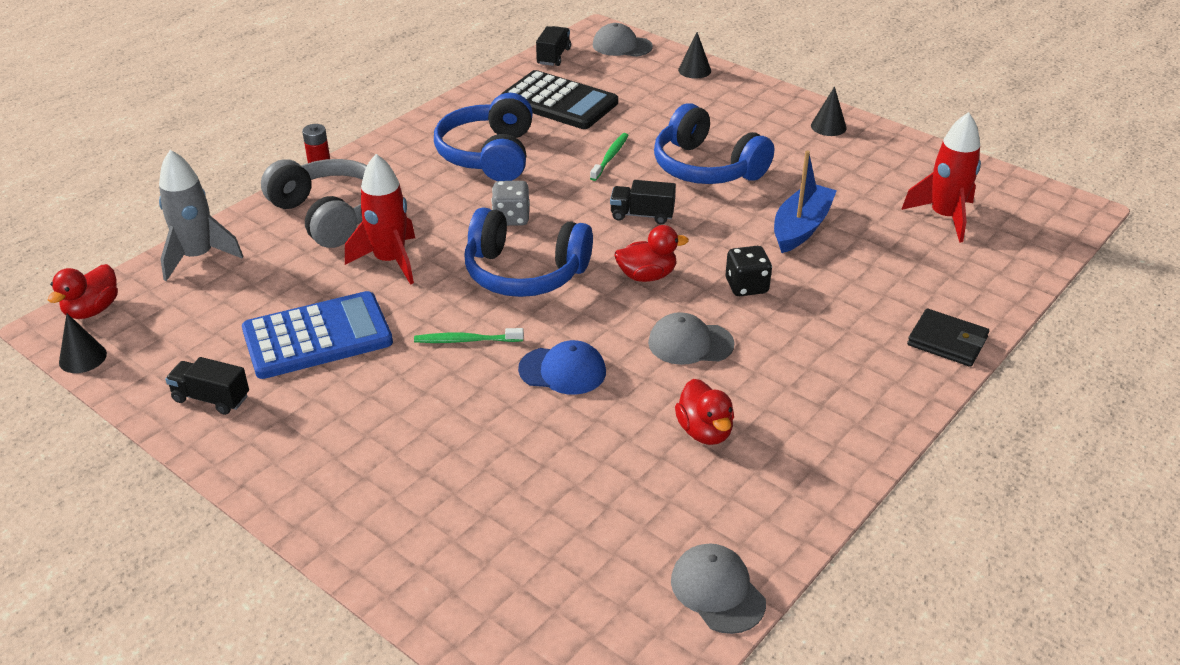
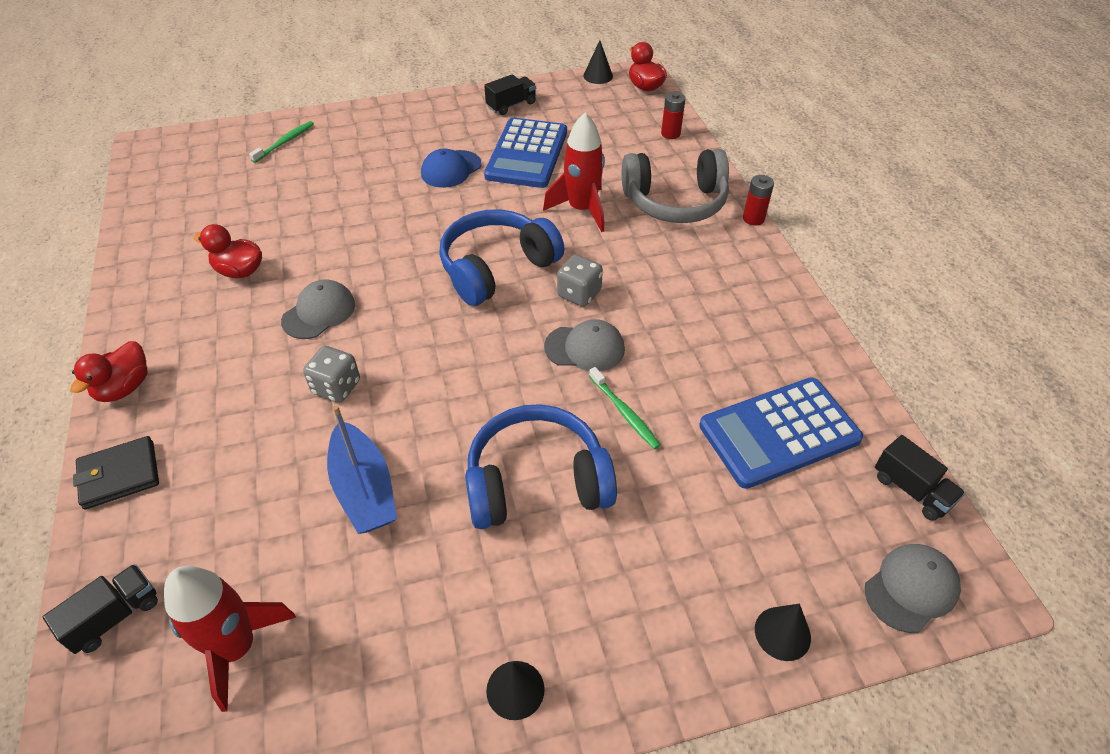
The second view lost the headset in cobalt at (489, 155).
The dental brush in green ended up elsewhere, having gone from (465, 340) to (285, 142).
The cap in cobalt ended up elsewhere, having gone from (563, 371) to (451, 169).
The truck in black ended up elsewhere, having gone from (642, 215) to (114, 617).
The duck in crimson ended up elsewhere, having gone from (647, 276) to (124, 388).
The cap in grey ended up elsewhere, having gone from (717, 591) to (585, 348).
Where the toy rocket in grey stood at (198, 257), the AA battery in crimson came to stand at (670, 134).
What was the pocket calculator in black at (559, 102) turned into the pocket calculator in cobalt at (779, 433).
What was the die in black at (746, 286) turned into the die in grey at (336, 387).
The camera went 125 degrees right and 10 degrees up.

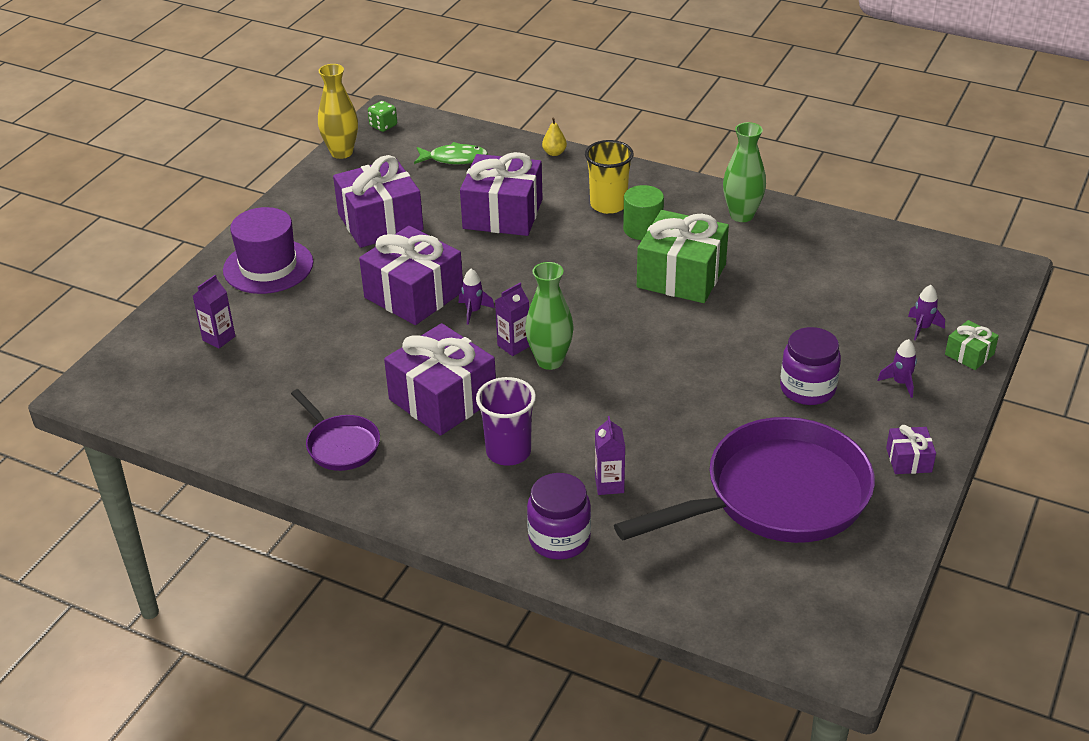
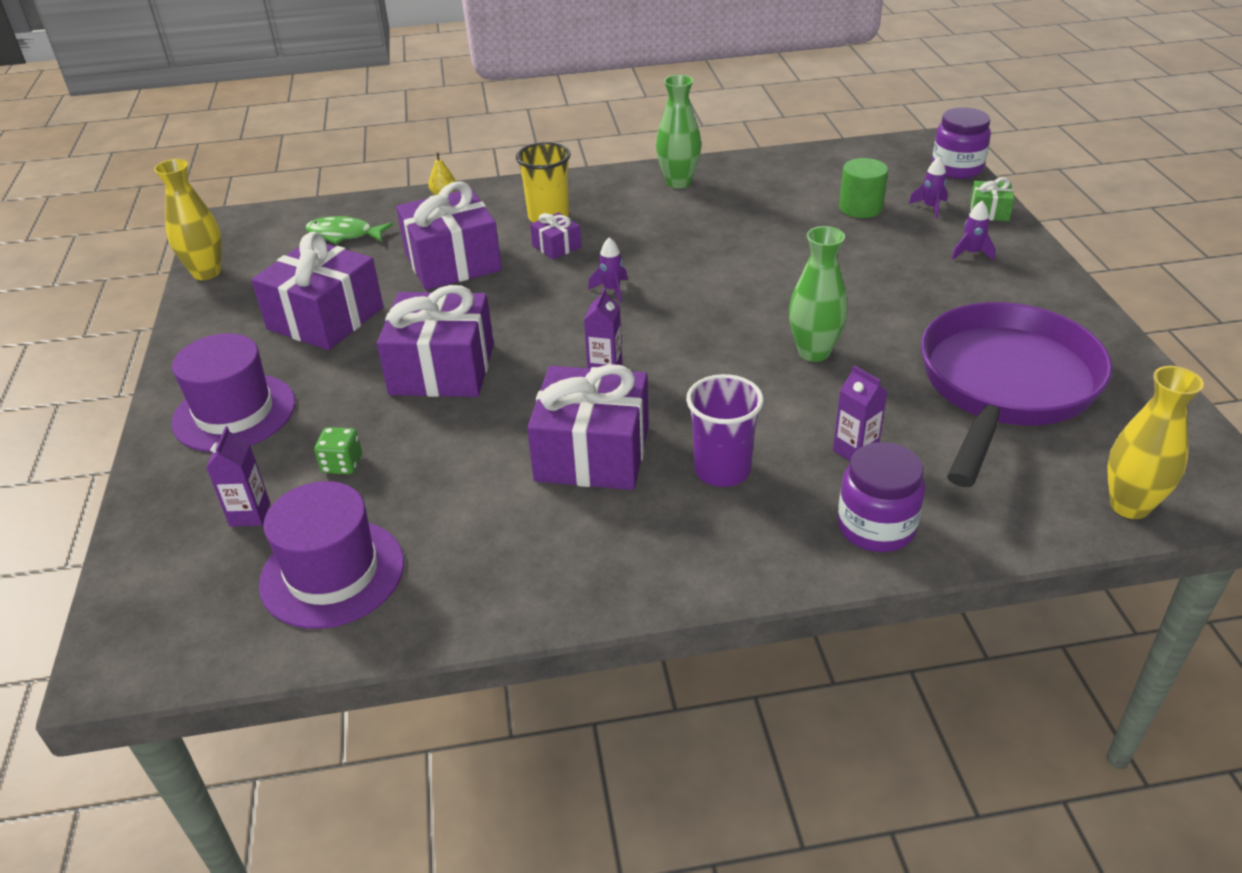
The second view lost the frying pan in violet at (340, 445).
The second view lost the present in green at (681, 276).
The second view gained the tall hat in violet at (332, 573).
The second view gained the flower vase in yellow at (1129, 506).
The die in green ended up elsewhere, having gone from (383, 126) to (342, 464).
The toy rocket in violet ended up elsewhere, having gone from (473, 311) to (611, 290).
The flower vase in green ended up elsewhere, having gone from (550, 361) to (813, 352).
The cylinder in green ended up elsewhere, having gone from (643, 229) to (860, 208).
The preserve jar in violet ended up elsewhere, having gone from (807, 389) to (956, 168).
The present in violet ended up elsewhere, having gone from (908, 460) to (556, 246).
The toy fish in green at (454, 159) ended up facing another way, 135 degrees counterclockwise from before.
The camera went 35 degrees left and 0 degrees up.

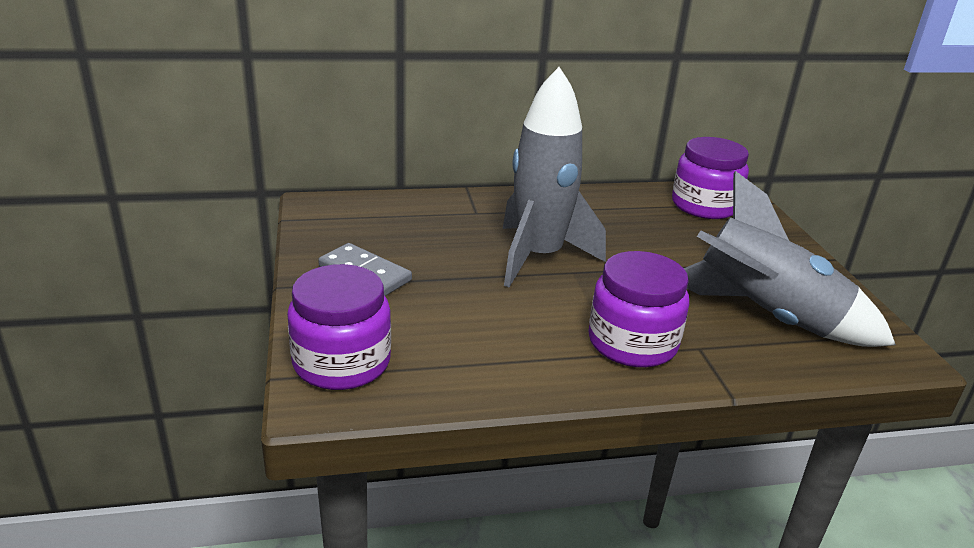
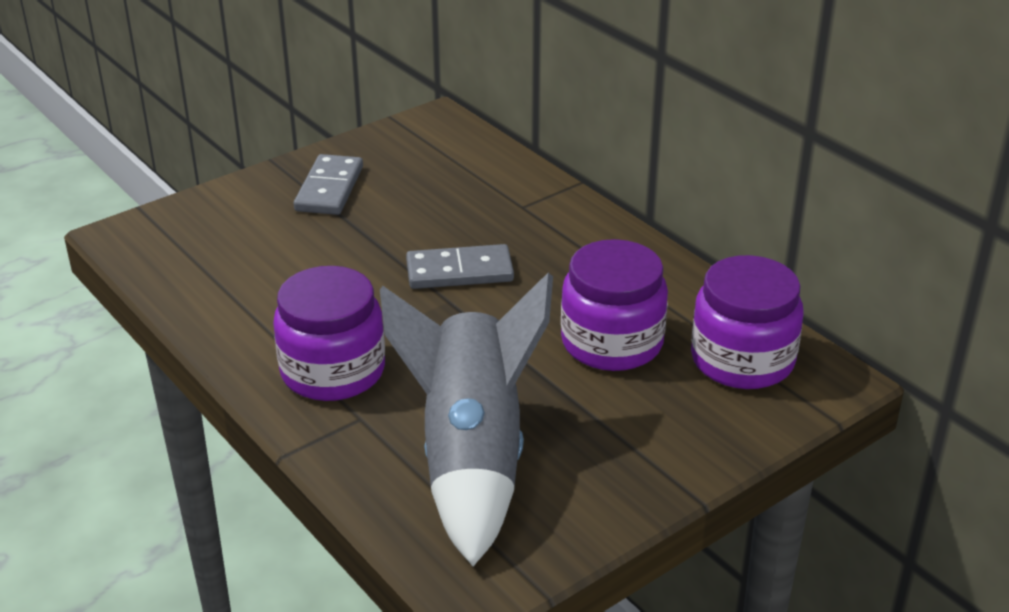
The preserve jar in violet ended up elsewhere, having gone from (341, 362) to (612, 342).
Where the toy rocket in grey stood at (538, 257), the domino piece in grey came to stand at (459, 271).
The camera went 65 degrees right and 5 degrees up.

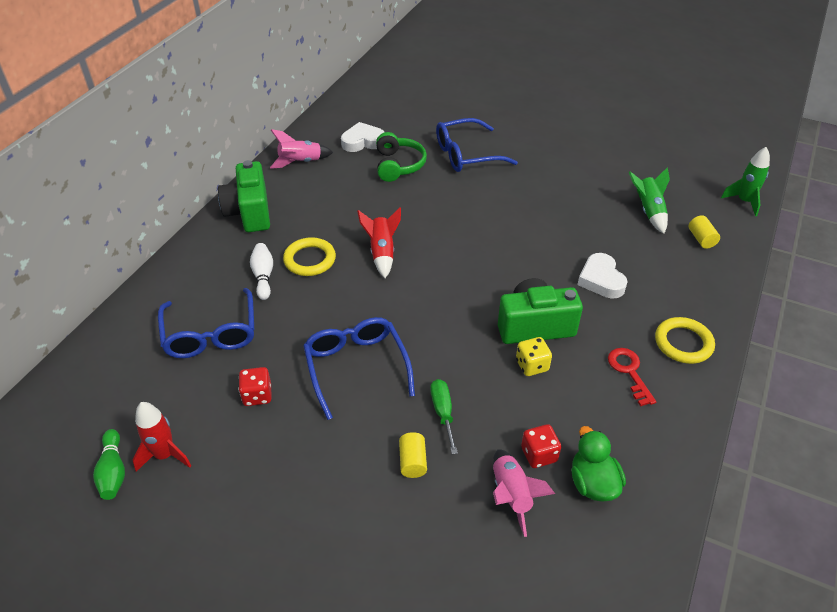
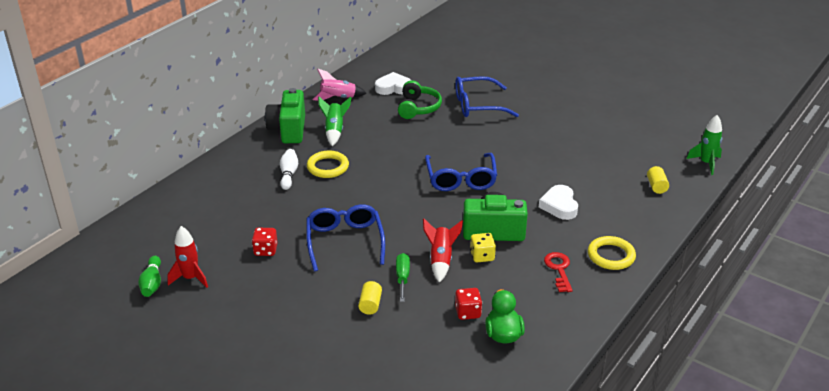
The second view lost the toy rocket in pink at (511, 495).
The glasses in cobalt ended up elsewhere, having gone from (211, 334) to (461, 179).
The toy rocket in crimson ended up elsewhere, having gone from (382, 253) to (441, 260).
The toy rocket in green ended up elsewhere, having gone from (649, 211) to (334, 131).
The camera went 10 degrees right and 10 degrees down.

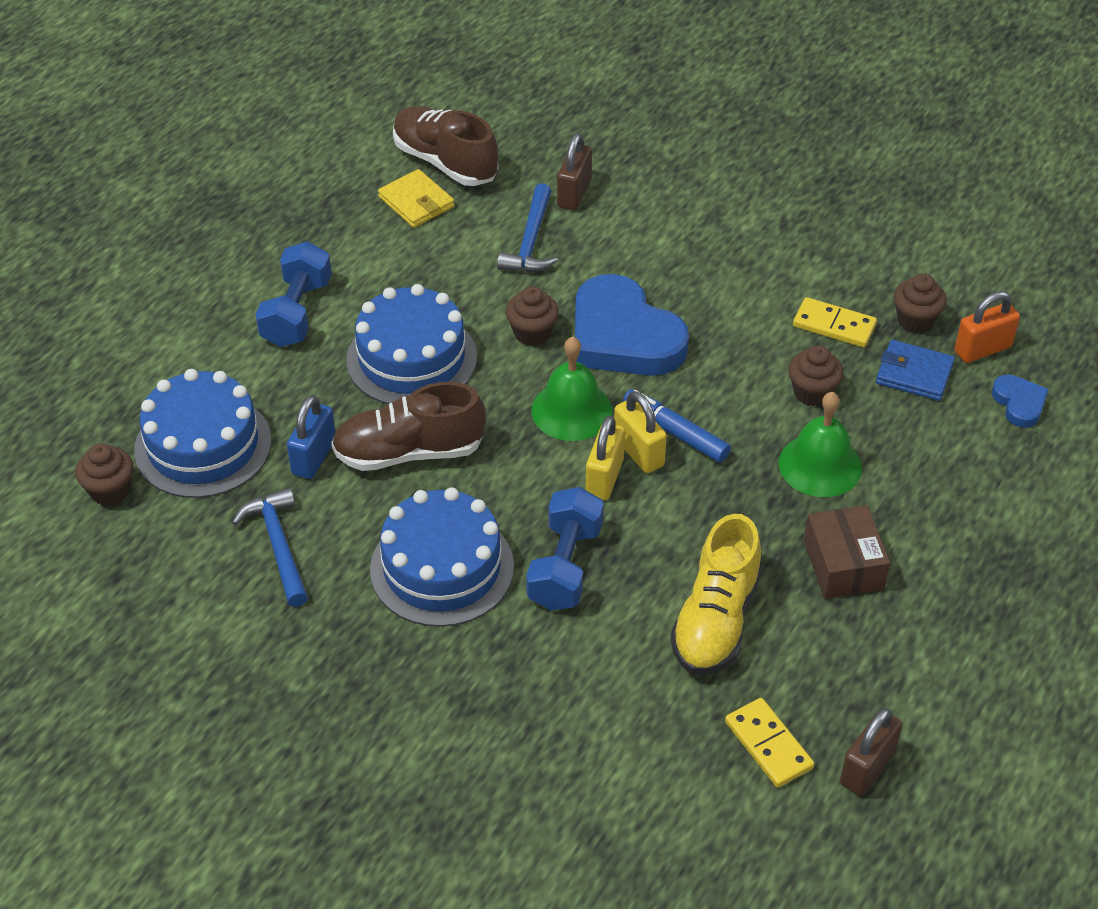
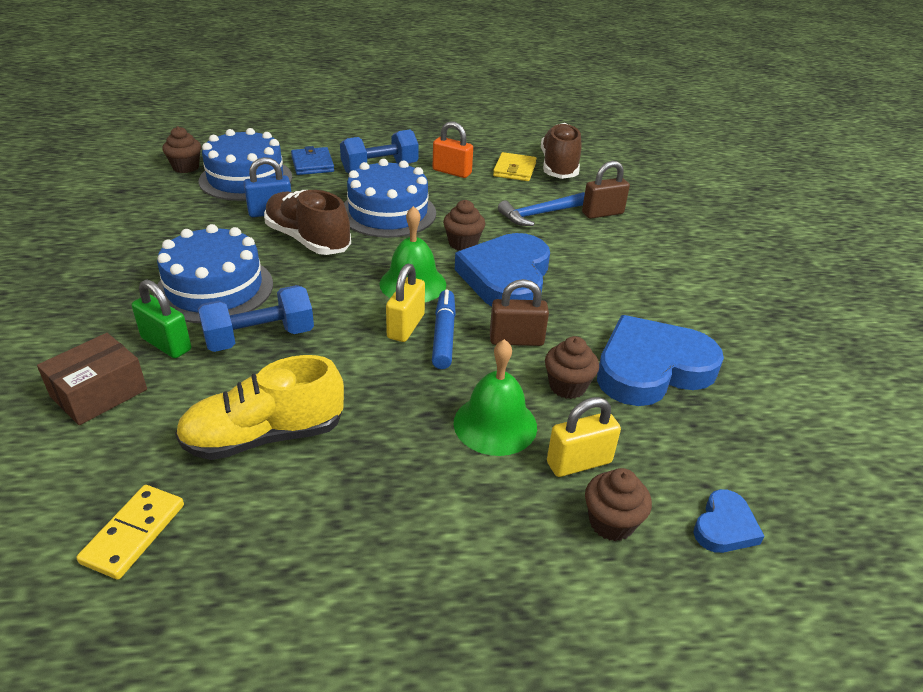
The second view lost the carpenter's hammer in cobalt at (279, 545).
The second view gained the padlock in green at (166, 344).
The padlock in yellow ended up elsewhere, having gone from (604, 477) to (579, 462).
The box in brown ended up elsewhere, having gone from (843, 565) to (99, 393).
The padlock in brown ended up elsewhere, having gone from (867, 768) to (516, 340).
The billfold in cobalt ended up elsewhere, having gone from (914, 373) to (312, 164).
The fairy cake in brown ended up elsewhere, having gone from (915, 320) to (611, 523).
The padlock in orange ended up elsewhere, having gone from (982, 349) to (452, 172).
Where the domino piece in yellow stood at (834, 325), the heart shape in cobalt came to stand at (651, 368).
The camera went 50 degrees right and 10 degrees down.

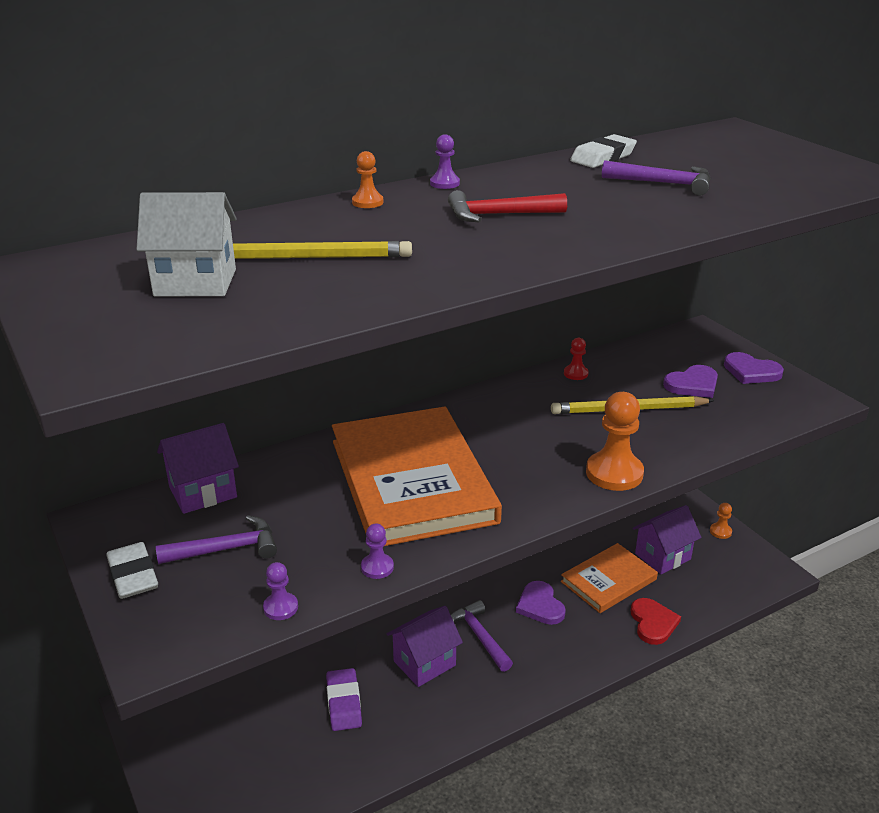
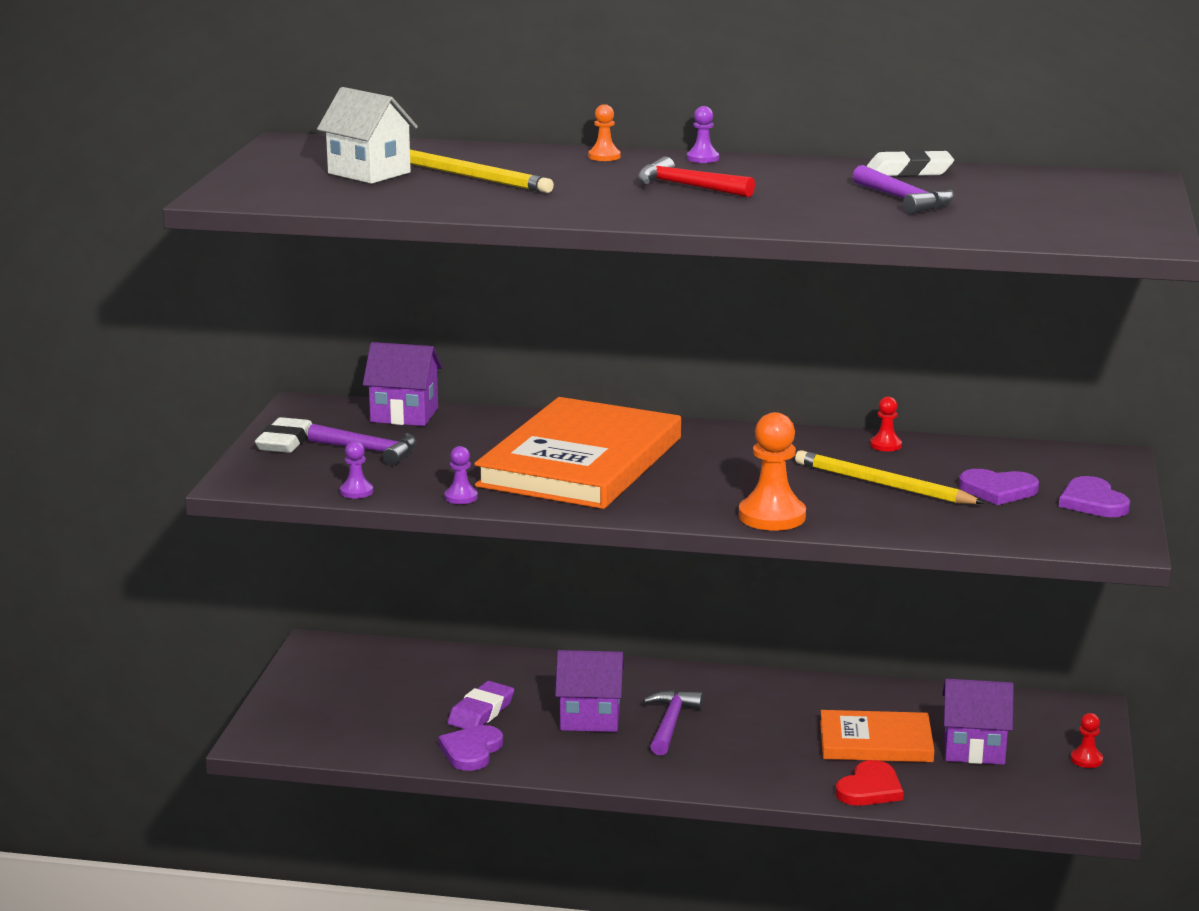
The heart shape in violet ended up elsewhere, having gone from (540, 605) to (471, 751).
What was the chess pawn in orange at (720, 531) turned into the chess pawn in crimson at (1086, 759).
The camera went 40 degrees right and 10 degrees down.

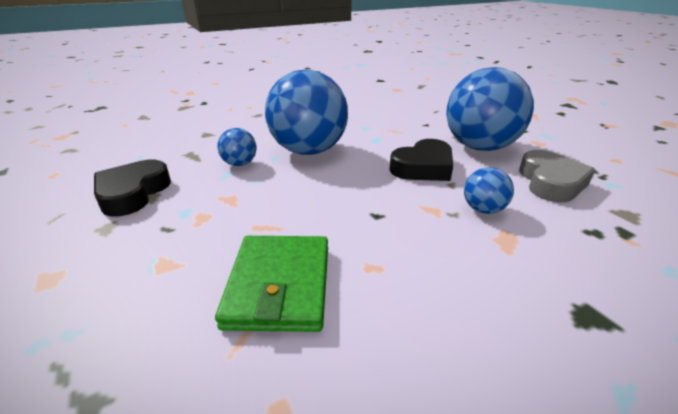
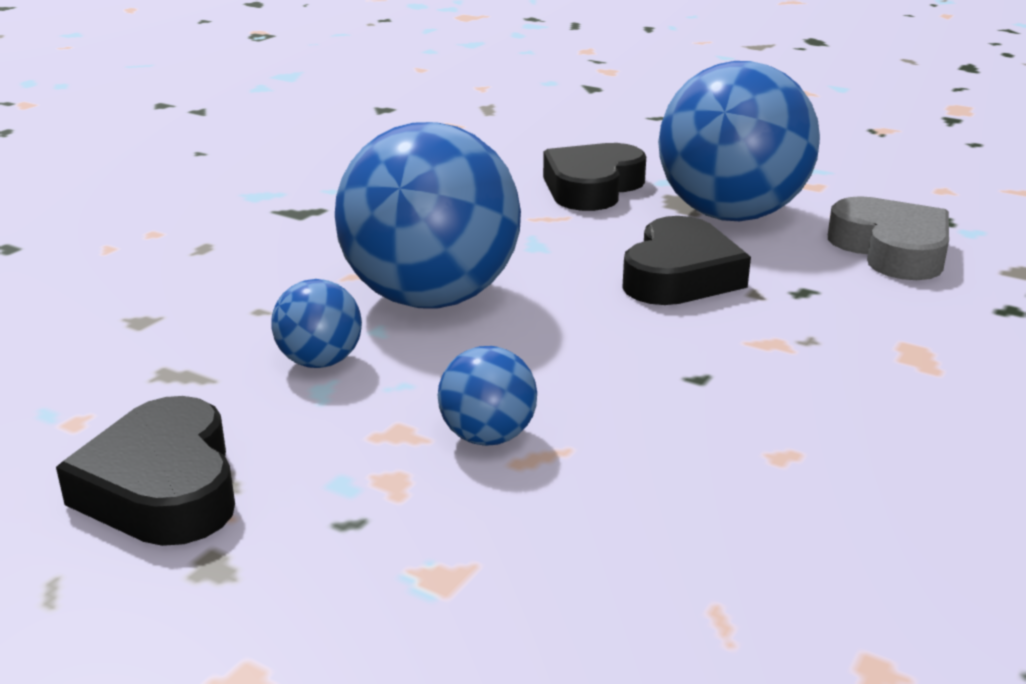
The second view lost the billfold in green at (279, 285).
The second view gained the heart shape in black at (592, 187).
The play ball in cobalt ended up elsewhere, having gone from (483, 209) to (488, 437).
The camera went 30 degrees left and 5 degrees down.

